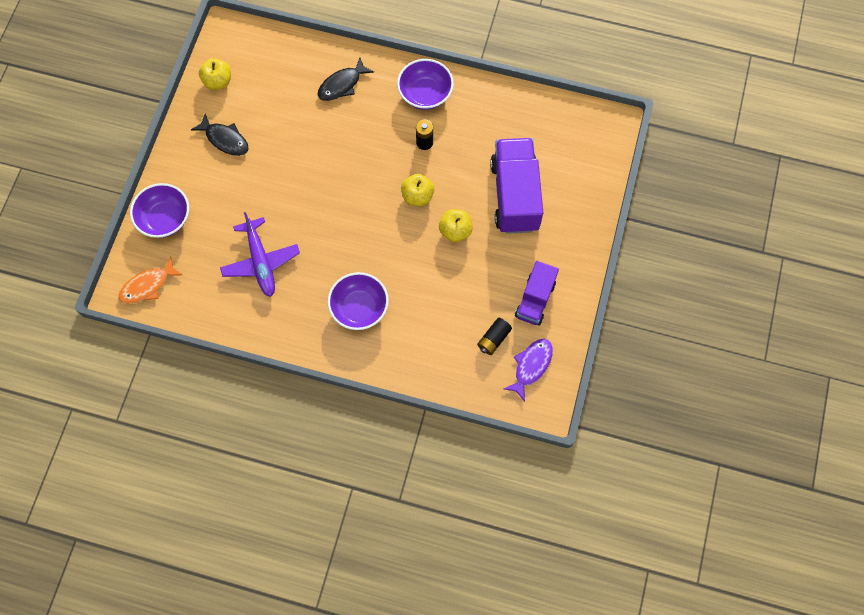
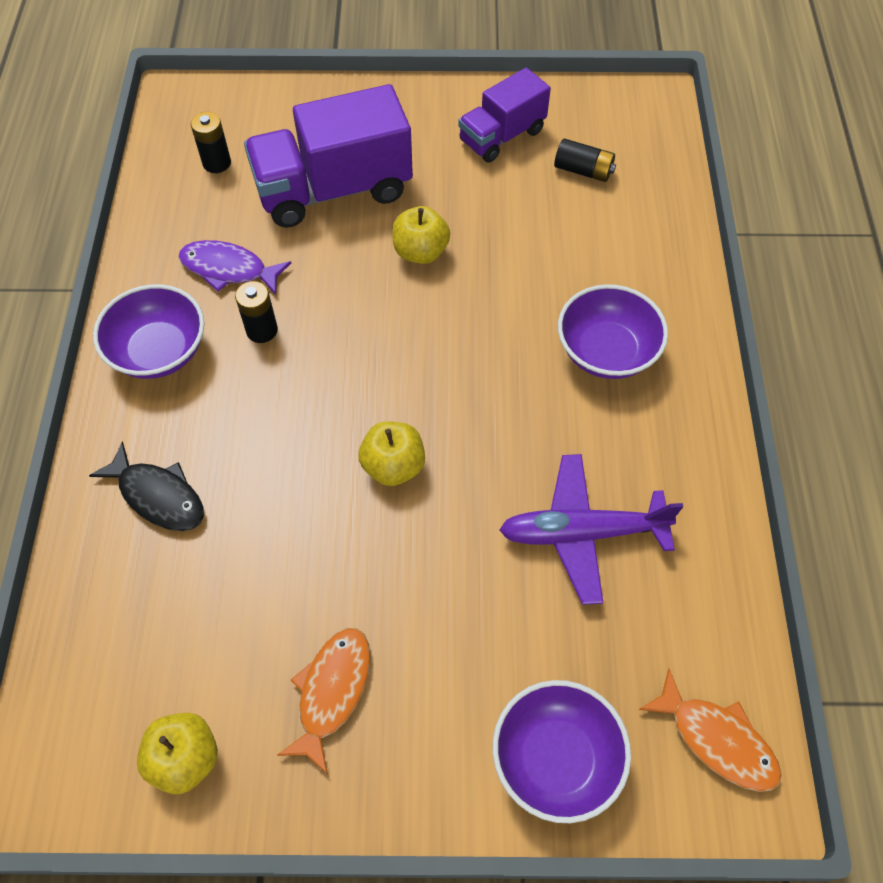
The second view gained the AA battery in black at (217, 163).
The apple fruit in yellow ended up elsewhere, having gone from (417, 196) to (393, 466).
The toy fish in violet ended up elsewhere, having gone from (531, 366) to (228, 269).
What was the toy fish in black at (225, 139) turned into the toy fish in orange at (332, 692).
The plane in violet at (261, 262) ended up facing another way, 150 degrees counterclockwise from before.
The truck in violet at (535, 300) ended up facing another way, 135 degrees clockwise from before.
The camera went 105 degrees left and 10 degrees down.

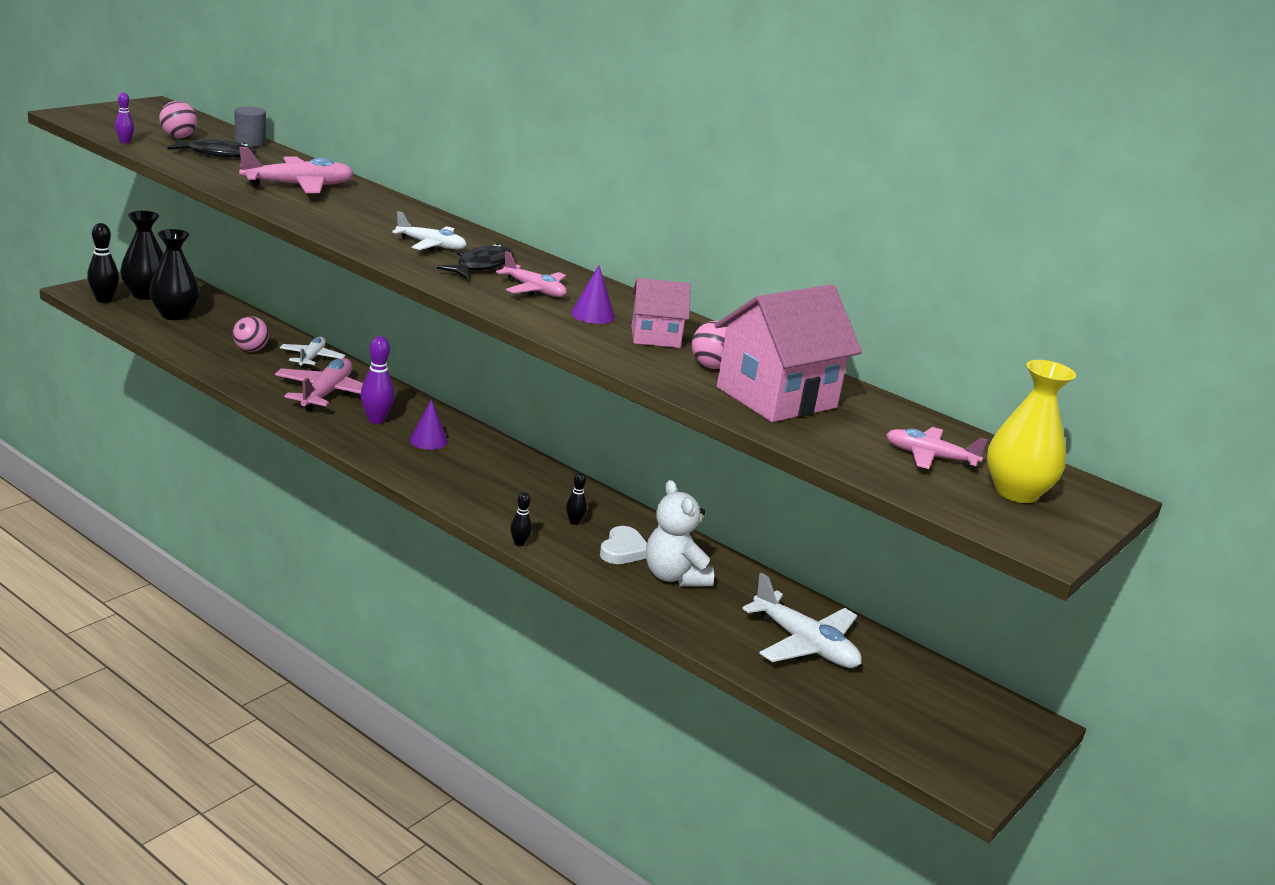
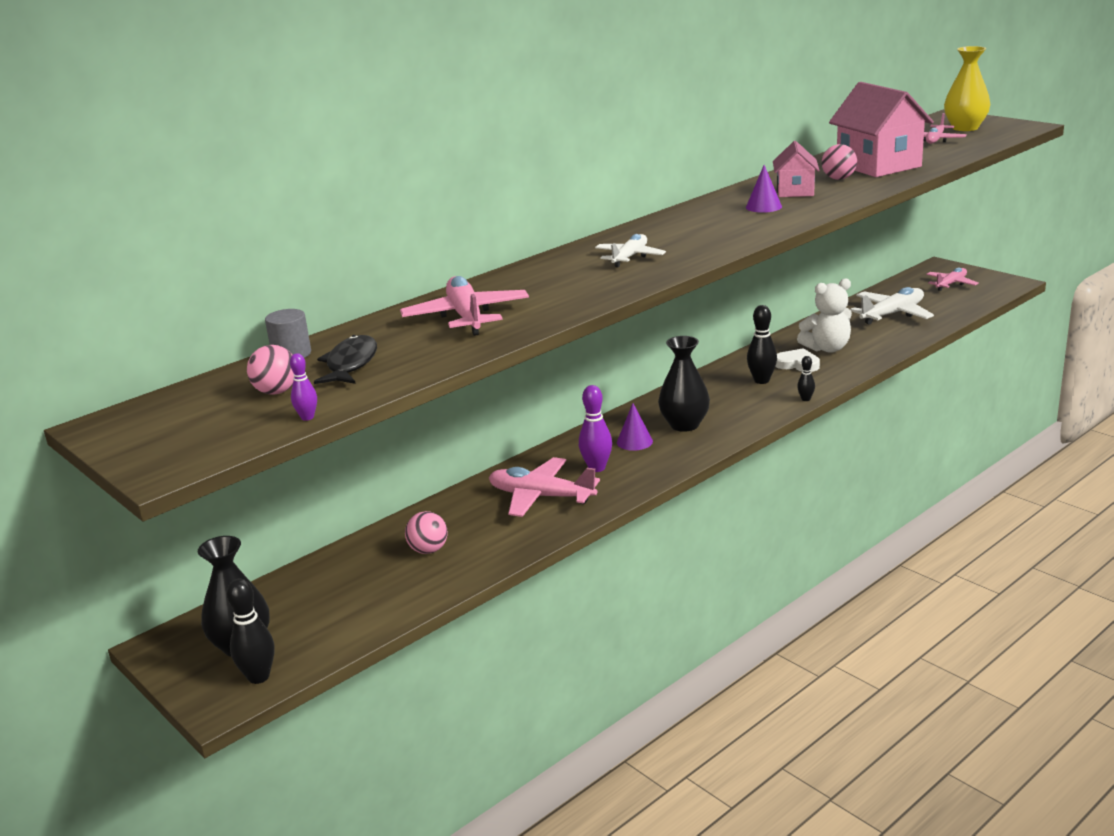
The second view lost the plane in pure white at (311, 358).
The second view lost the toy fish in black at (481, 266).
The flower vase in black ended up elsewhere, having gone from (175, 315) to (684, 425).
The plane in pink ended up elsewhere, having gone from (534, 290) to (951, 284).
The size of the bowling pin in black at (574, 522) changed by a factor of 1.77.
The camera went 75 degrees left and 0 degrees up.

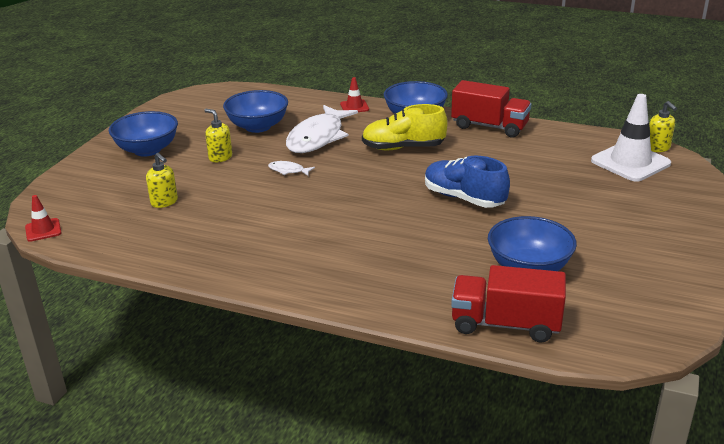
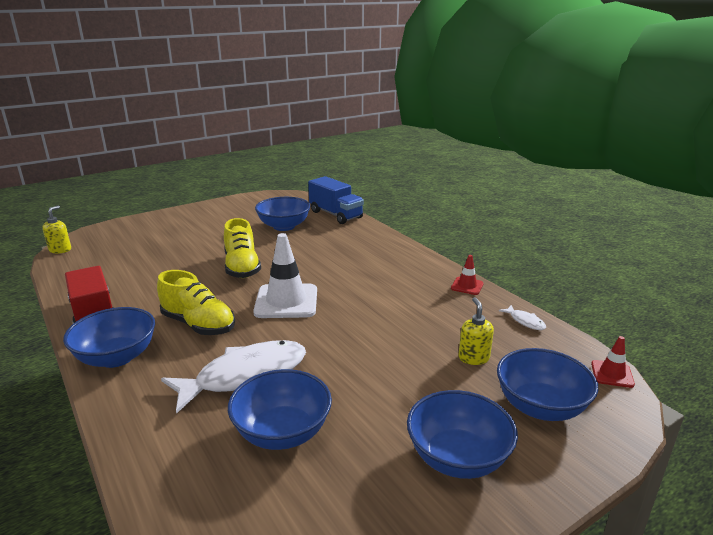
The second view lost the pump bottle in yellow at (220, 157).
The second view gained the deep dish in cobalt at (540, 406).
The toy fish in pure white ended up elsewhere, having gone from (288, 170) to (525, 321).
The traffic cone in crimson ended up elsewhere, having gone from (354, 107) to (467, 286).
The traffic cone in pure white ended up elsewhere, having gone from (630, 162) to (286, 301).
What was the sneaker in cobalt at (464, 198) turned into the sneaker in yellow at (242, 267).
What was the truck in crimson at (505, 324) turned into the truck in cobalt at (335, 215).
The camera went 145 degrees left and 5 degrees down.

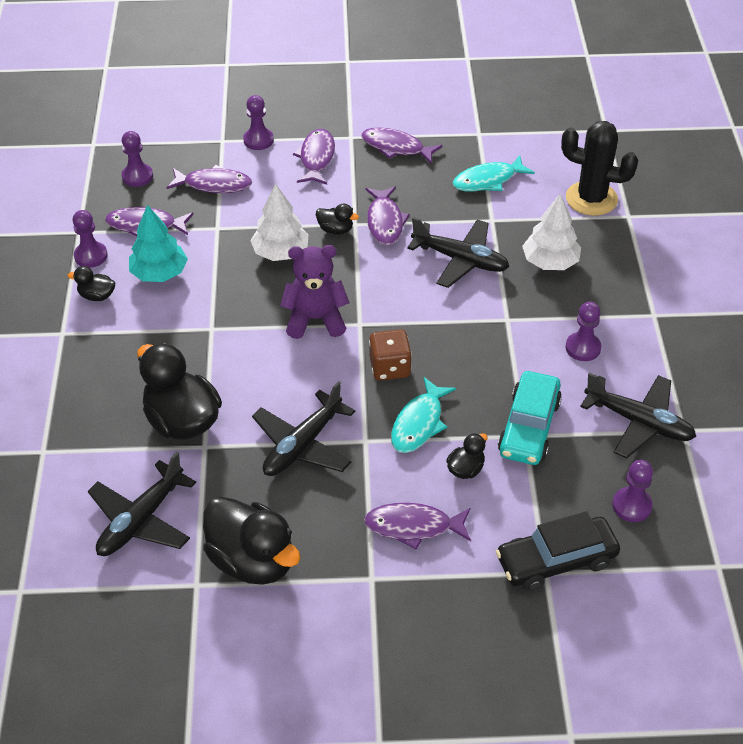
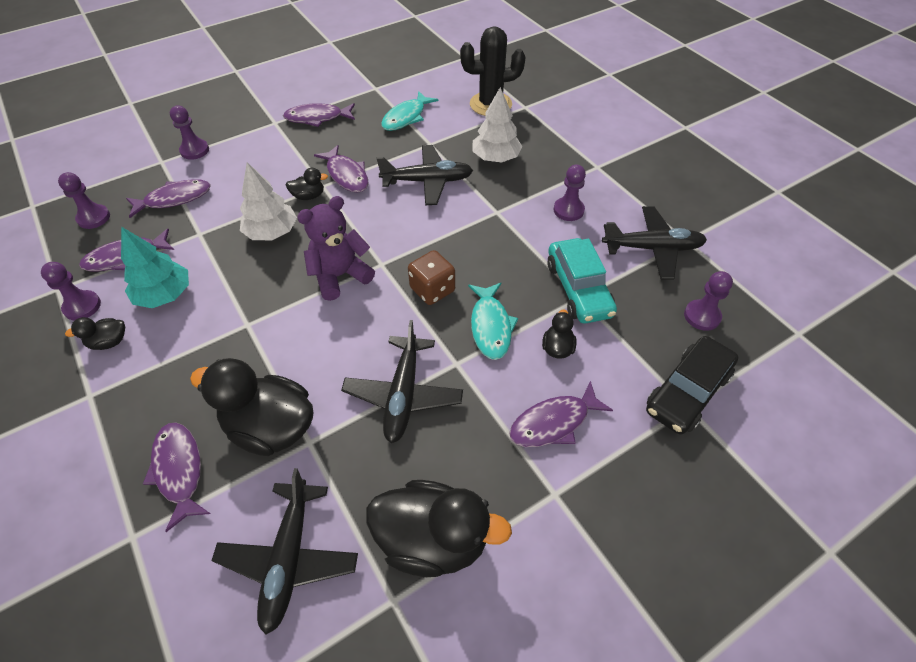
The toy fish in violet ended up elsewhere, having gone from (316, 158) to (179, 470).
The camera went 30 degrees left and 5 degrees up.

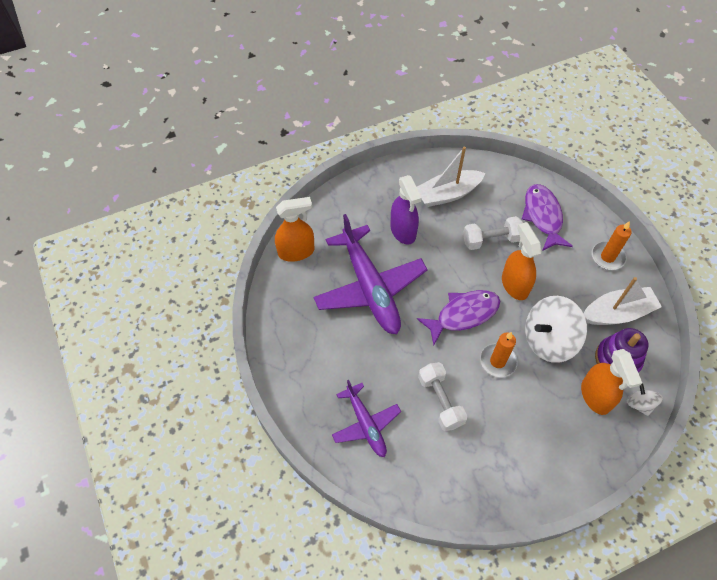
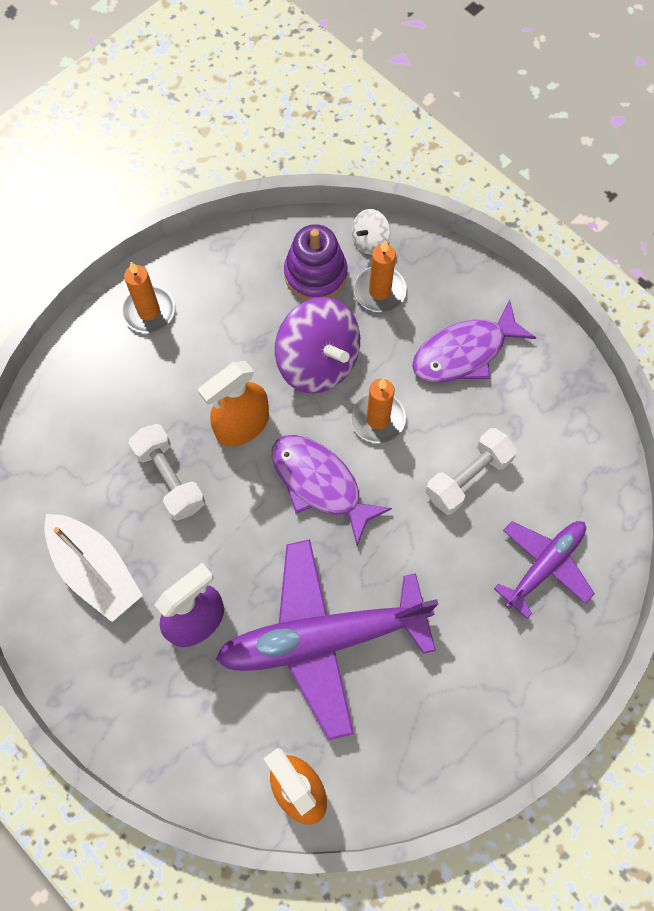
The second view lost the boat in pure white at (617, 313).
The toy fish in violet ended up elsewhere, having gone from (543, 216) to (464, 352).
Where the sprayer in orange stood at (595, 396), the candle in orange came to stand at (380, 291).
What was the spinning top in pure white at (548, 340) turned into the spinning top in violet at (318, 362).
The plane in violet at (369, 287) ended up facing another way, 150 degrees counterclockwise from before.
The camera went 110 degrees left and 10 degrees up.

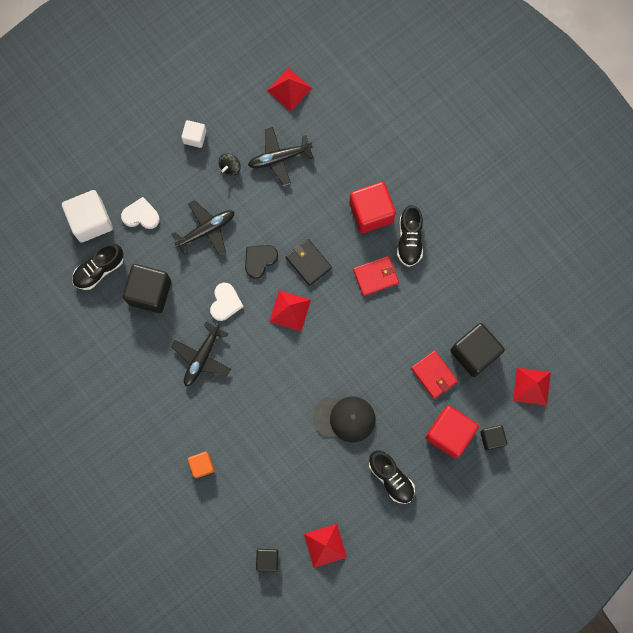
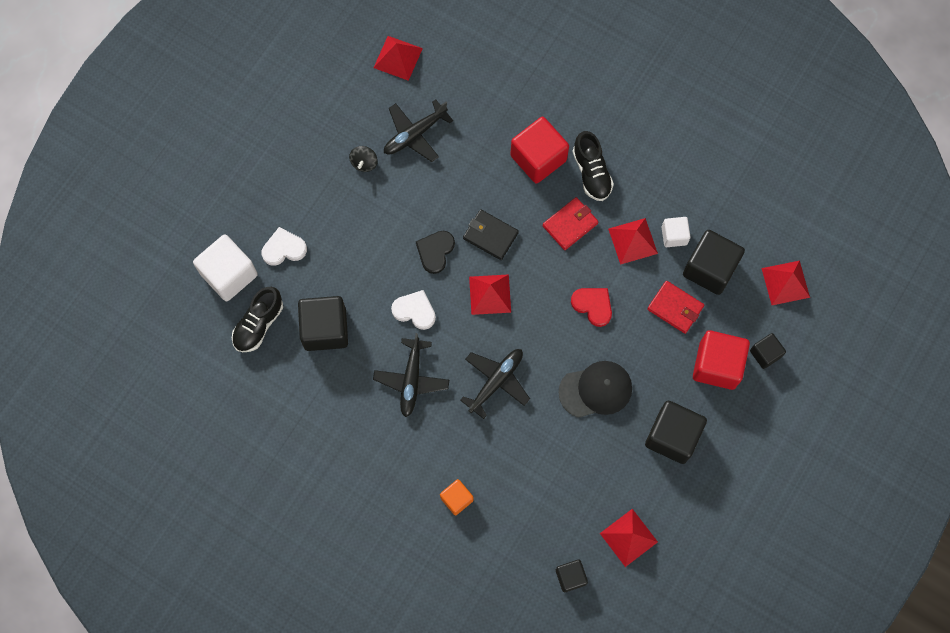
The second view gained the heart shape in crimson at (593, 305).
The second view gained the pyramid in crimson at (633, 241).
The plane in black ended up elsewhere, having gone from (206, 230) to (496, 381).
The solid cube in pure white ended up elsewhere, having gone from (195, 137) to (674, 235).
Where the sneaker in black stood at (391, 478), the solid cube in black came to stand at (672, 436).
The heart shape in pure white at (225, 302) ended up facing another way, 60 degrees counterclockwise from before.
The camera went 20 degrees left and 5 degrees down.

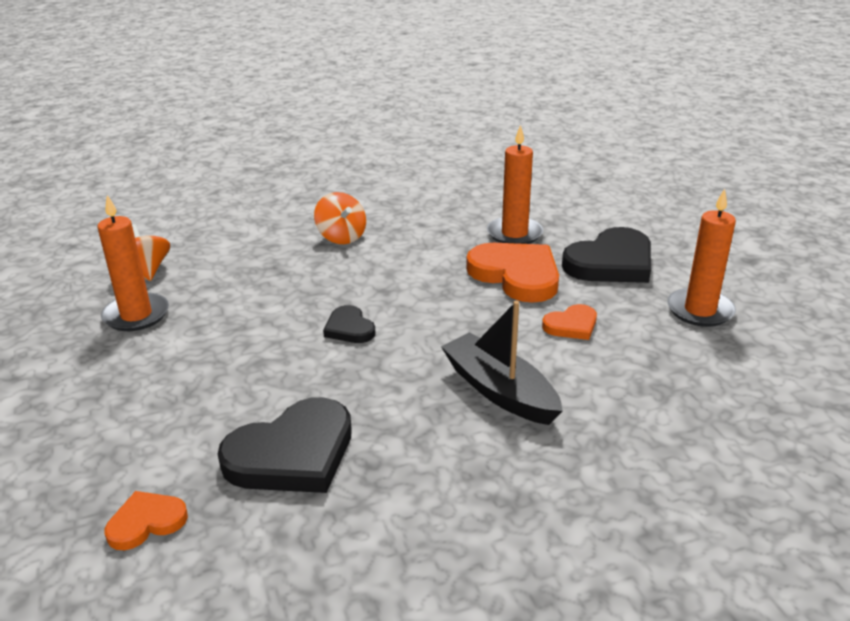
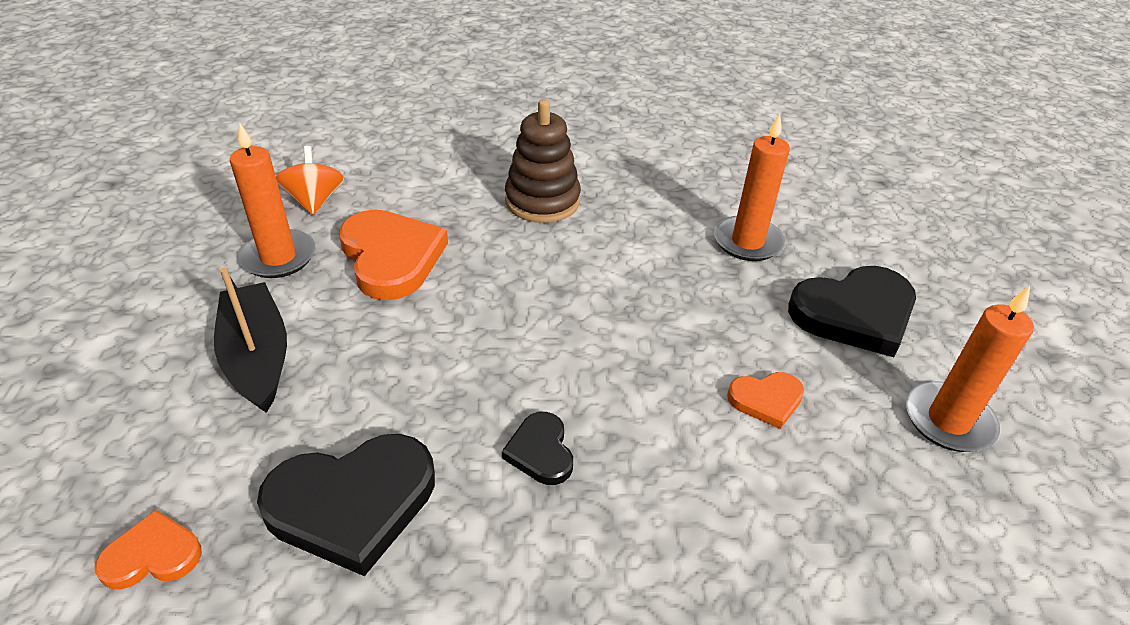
The heart shape in black ended up elsewhere, having gone from (349, 328) to (540, 451).
The boat in black ended up elsewhere, having gone from (499, 391) to (257, 357).
The heart shape in orange ended up elsewhere, having gone from (516, 275) to (391, 257).
Where the spinning top in orange stood at (341, 237), the ring stacker in brown came to stand at (542, 201).
The camera went 15 degrees right and 10 degrees up.

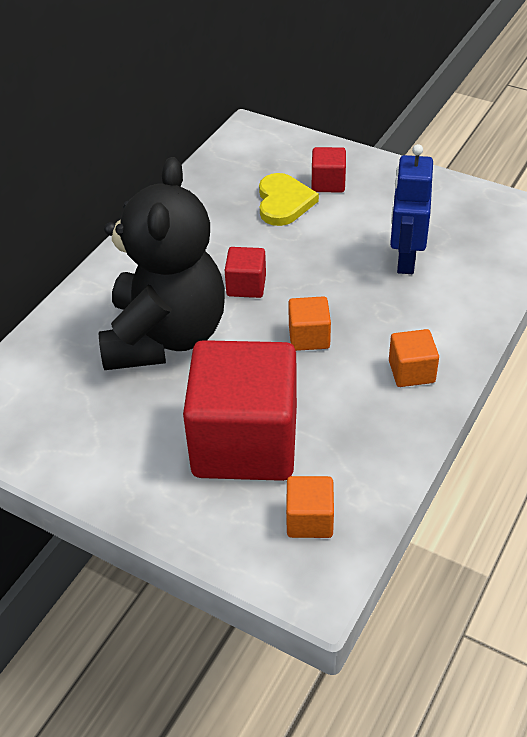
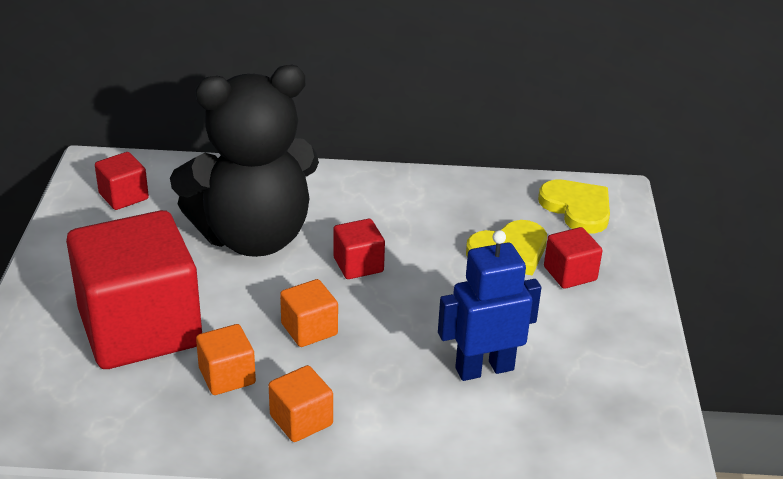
The second view gained the solid cube in crimson at (123, 196).
The second view gained the heart shape in yellow at (577, 208).
The solid cube in orange ended up elsewhere, having gone from (309, 520) to (227, 376).
The camera went 60 degrees right and 10 degrees down.

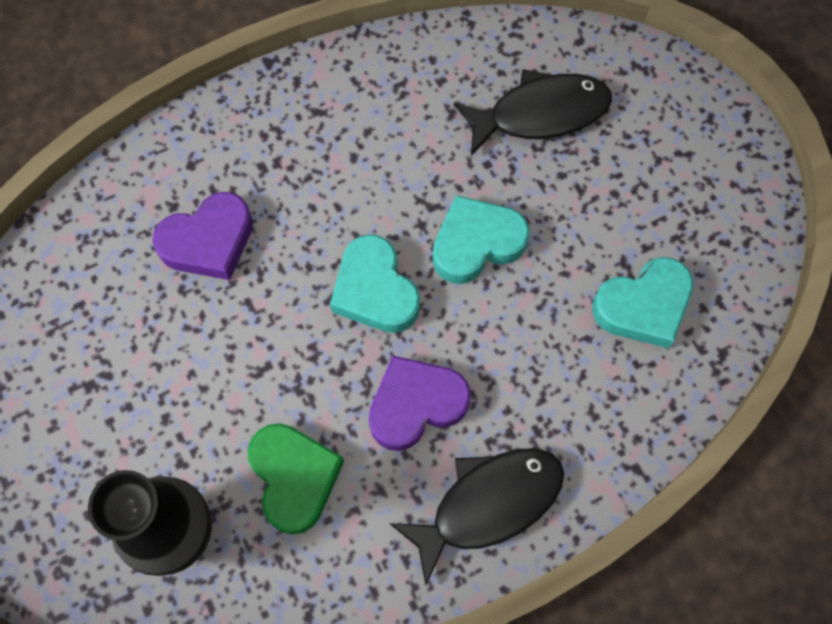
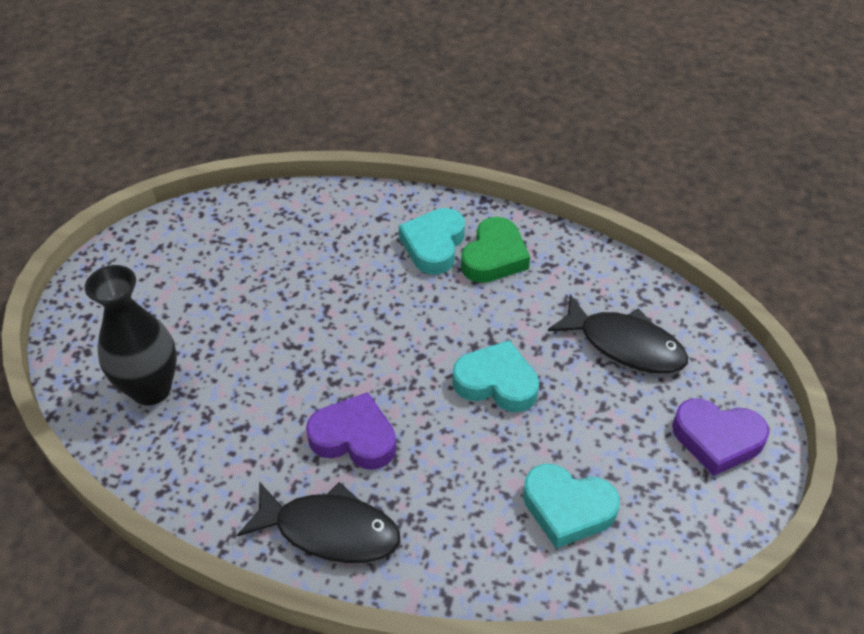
The heart shape in violet ended up elsewhere, having gone from (208, 241) to (717, 439).
The heart shape in green ended up elsewhere, having gone from (294, 478) to (494, 257).
The heart shape in turquoise ended up elsewhere, having gone from (375, 290) to (434, 245).
The camera went 45 degrees right and 20 degrees down.

